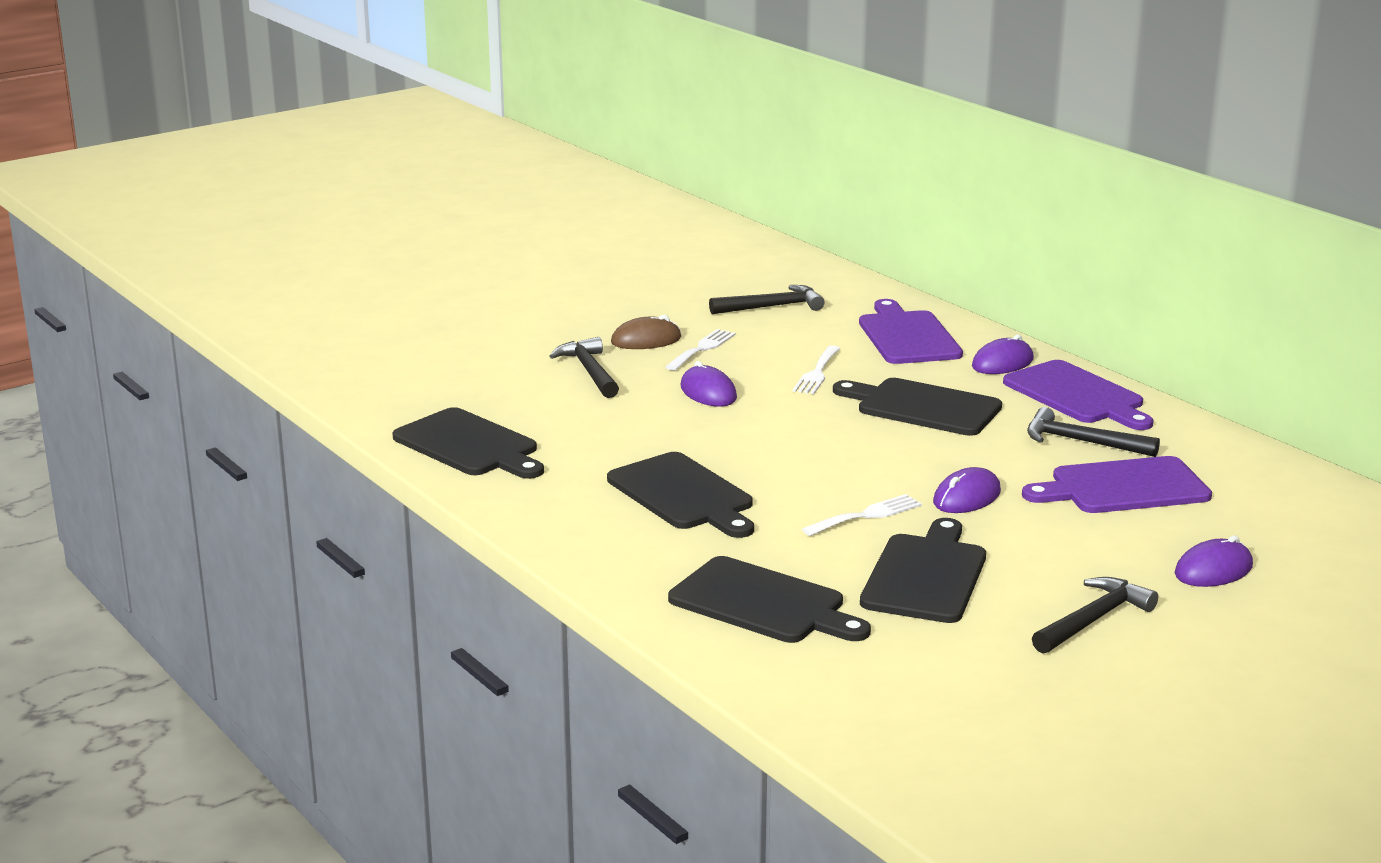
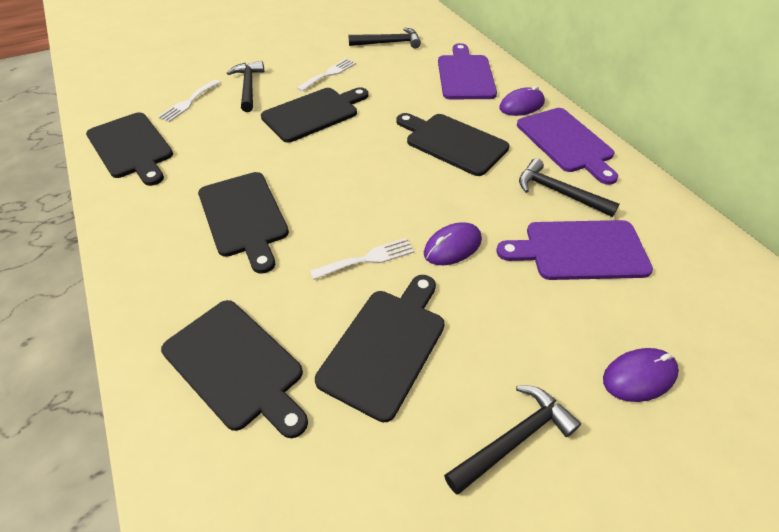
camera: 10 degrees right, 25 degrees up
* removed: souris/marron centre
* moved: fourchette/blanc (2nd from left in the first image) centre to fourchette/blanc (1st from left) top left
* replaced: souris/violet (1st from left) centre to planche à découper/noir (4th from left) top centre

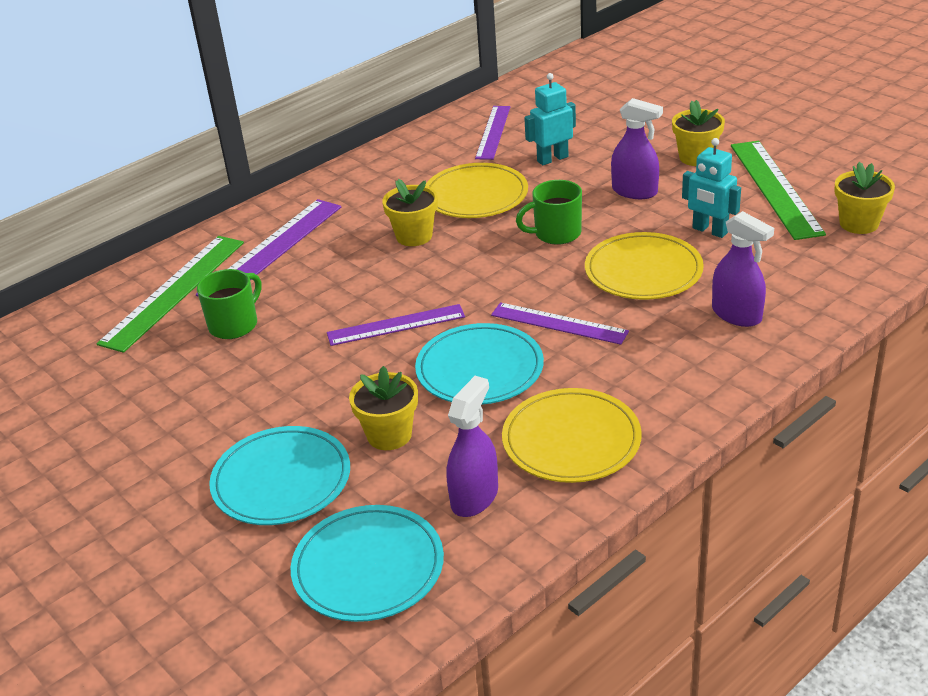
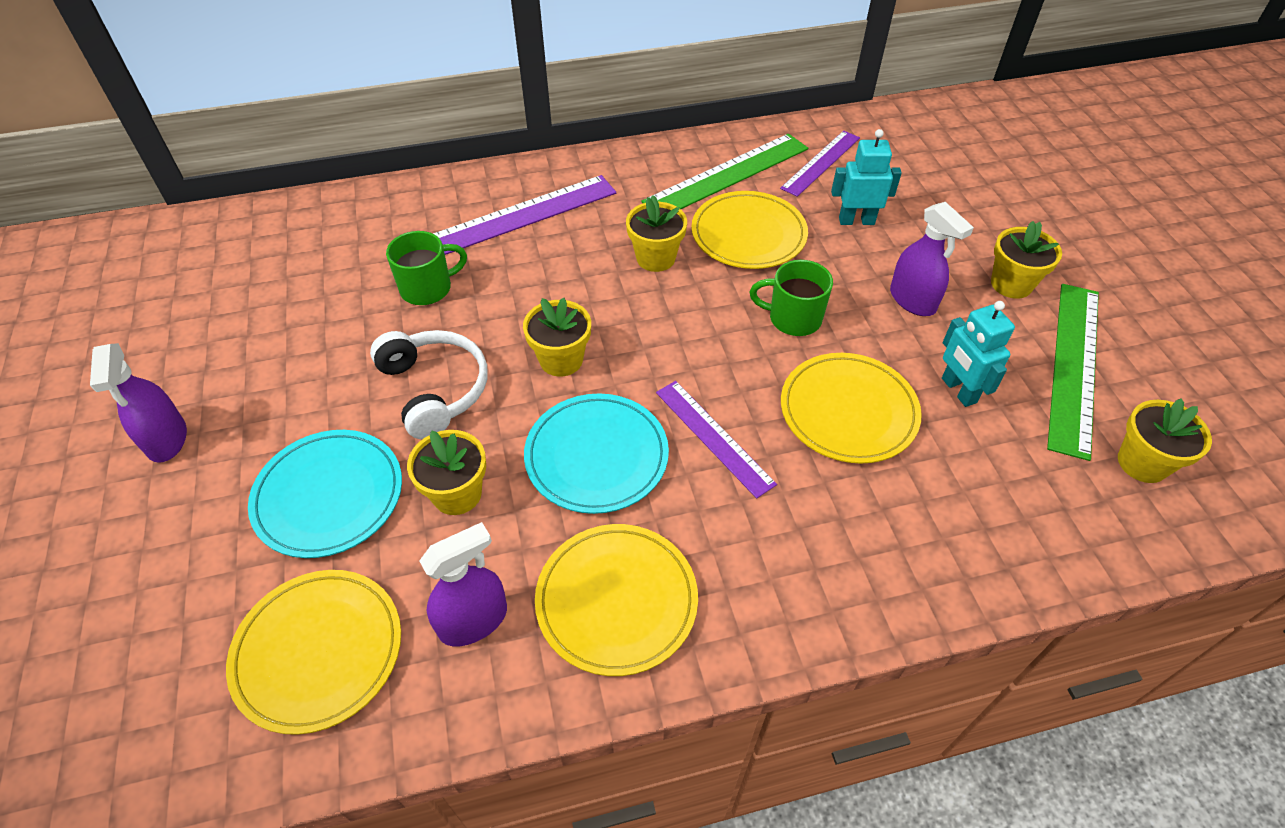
camera: 25 degrees right, 15 degrees up
* moved: vaporisateur/violet (3rd from left in the first image) middle right to vaporisateur/violet (1st from left) middle left
* moved: règle/vert (1st from left) middle left to top centre
* replaced: règle/violet (2nd from left) centre to pot de fleurs/jaune (2nd from left) centre
* recoloured: assiette/turquoise (2nd from left) bottom centre to assiette/jaune (1st from left) bottom left
* added: casque audio/blanc middle left

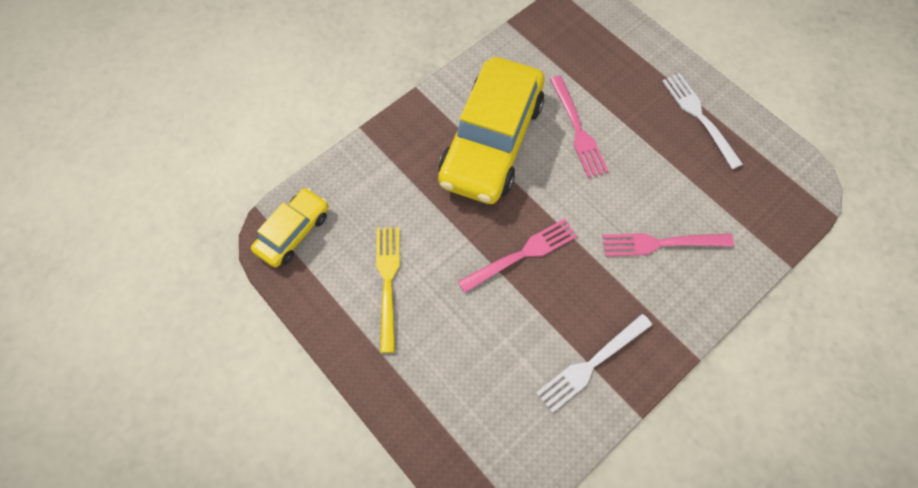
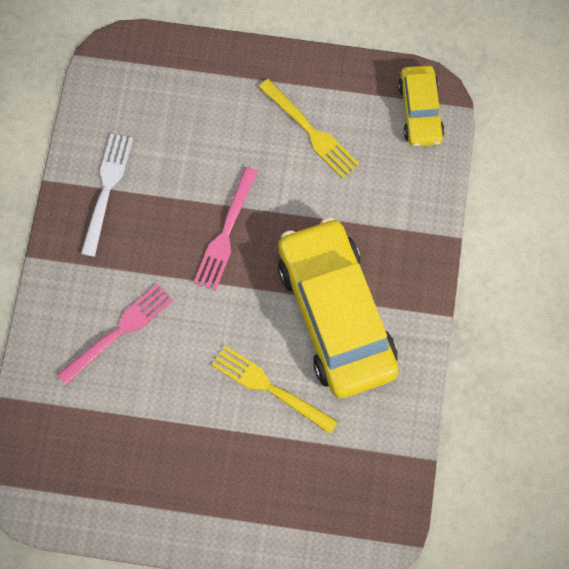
camera: 140 degrees right, 5 degrees up
* removed: fourchette/blanc (2nd from left) top right
* recoloured: fourchette/rose (2nd from left) top centre to fourchette/jaune (1st from left) bottom centre

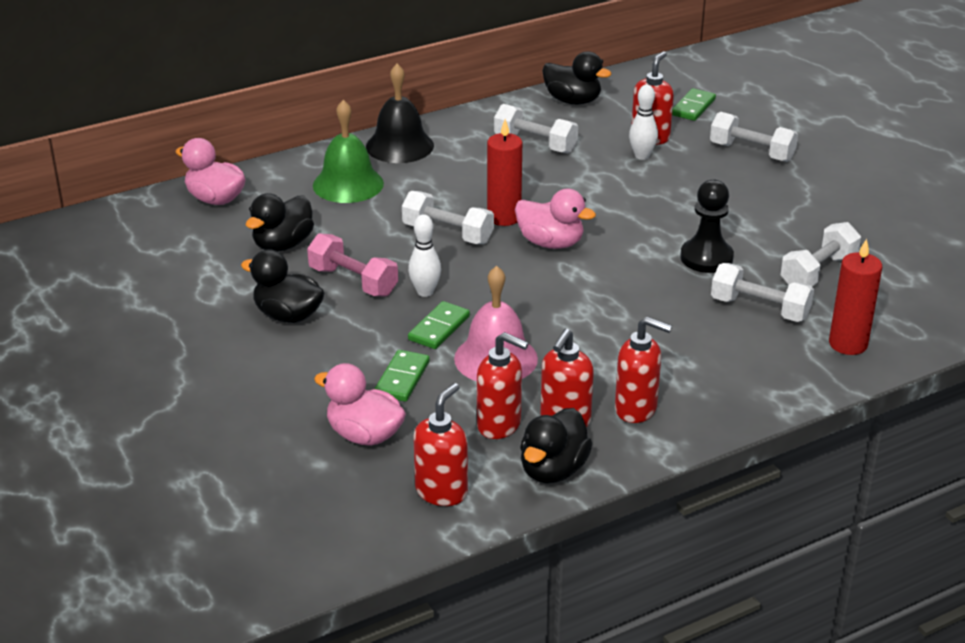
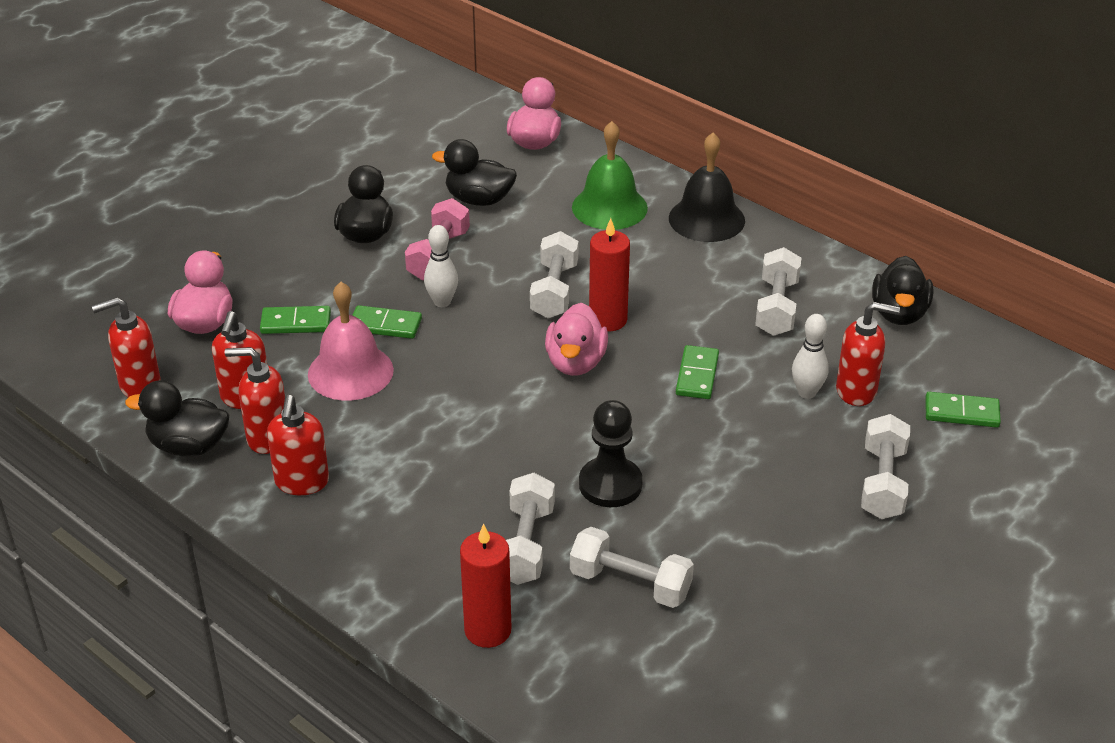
camera: 70 degrees right, 5 degrees up
* turned: distributeur de savon/rouge (1st from left) bottom centre = middle left 150 degrees clockwise
* added: domino/vert (3rd from left) centre

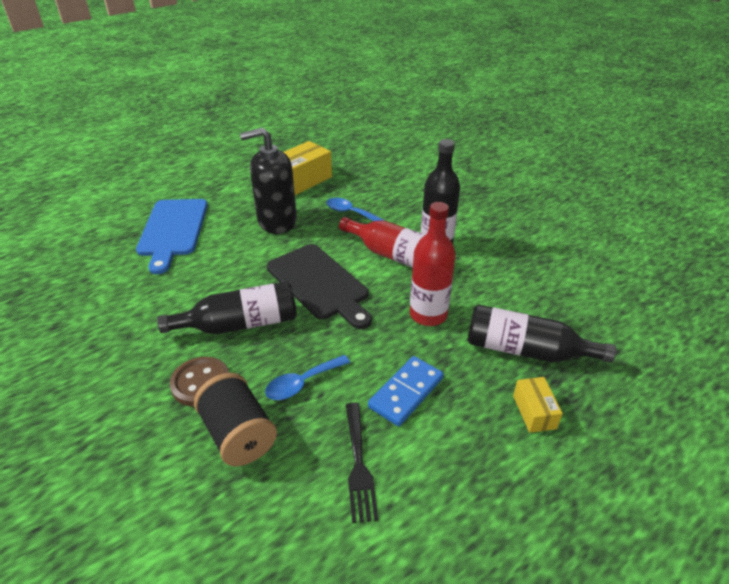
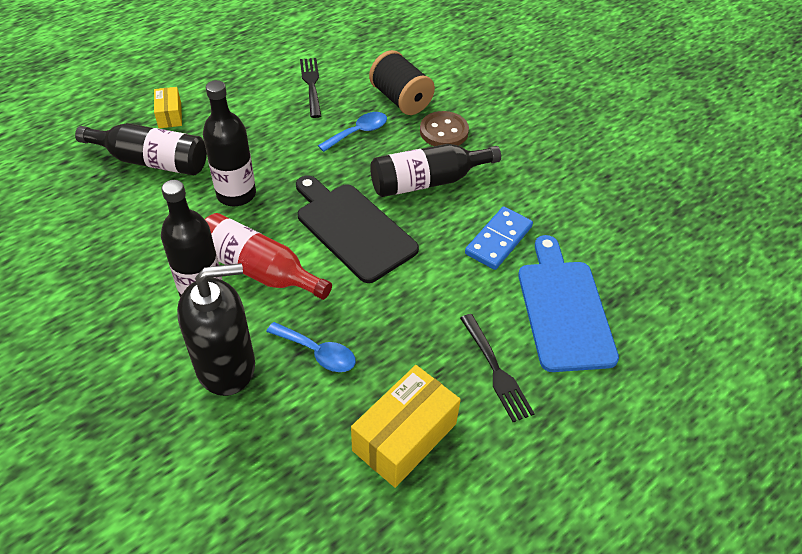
camera: 175 degrees right, 10 degrees up
* moved: distributeur de savon/noir top centre to middle left
* recoloured: bouteille/rouge (2nd from left) centre to bouteille/noir (3rd from left) top left
* moved: domino/bleu bottom centre to centre
* added: fourchette/noir (2nd from left) centre

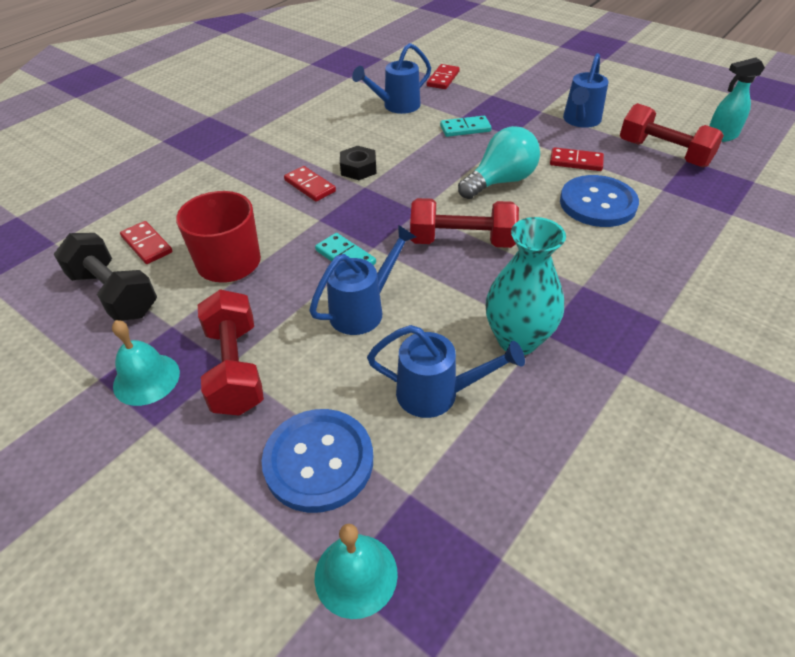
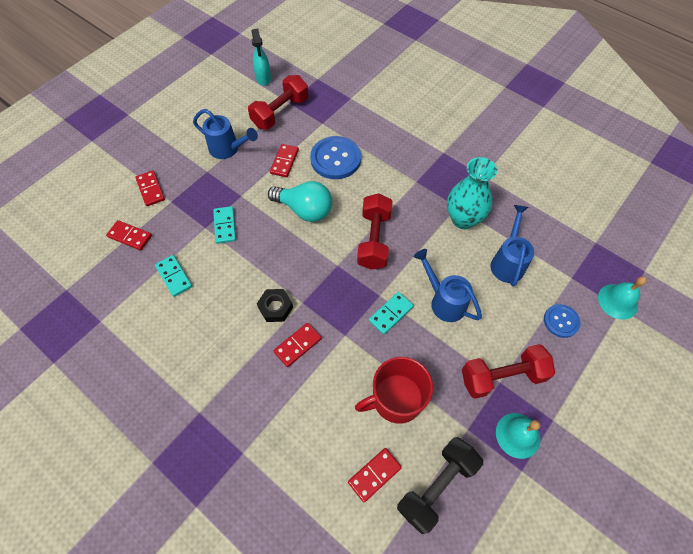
camera: 90 degrees left, 15 degrees up
* replaced: arrosoir/bleu (2nd from left) top centre to domino/turquoise (1st from left) middle left
* turned: ampoule/turquoise top centre = centre 150 degrees clockwise
* resized: bouton/bleu (1st from left in the first image) bottom centre = middle right x0.58
* added: domino/rouge (2nd from left) middle left

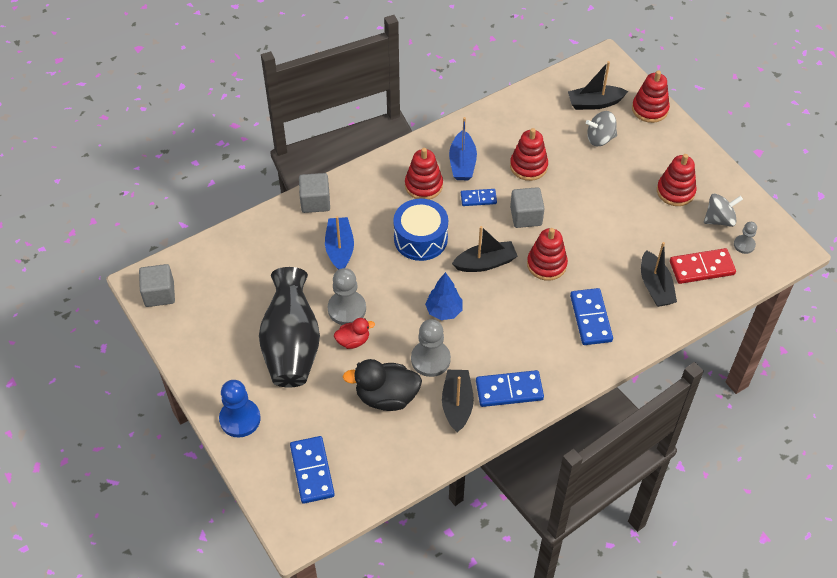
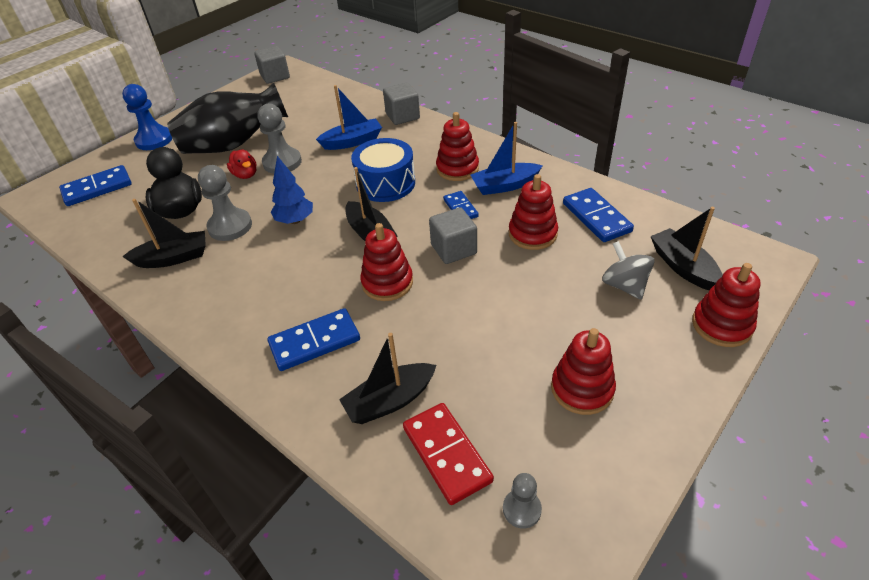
camera: 75 degrees right, 10 degrees down
* removed: toupie/gris (2nd from left) middle right
* moved: domino/bleu (3rd from left in the first image) bottom centre to domino/bleu (4th from left) middle right

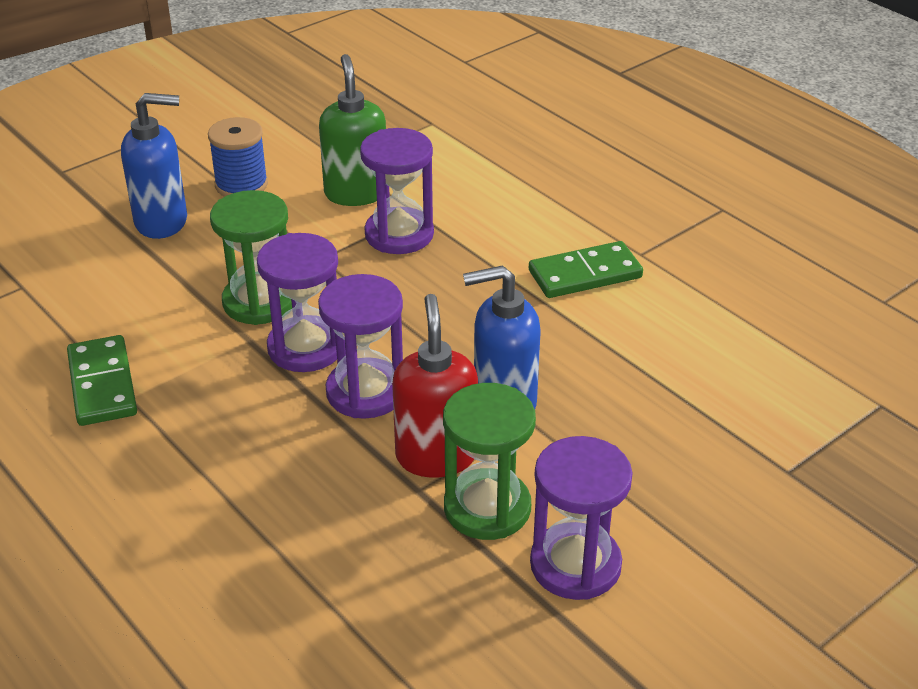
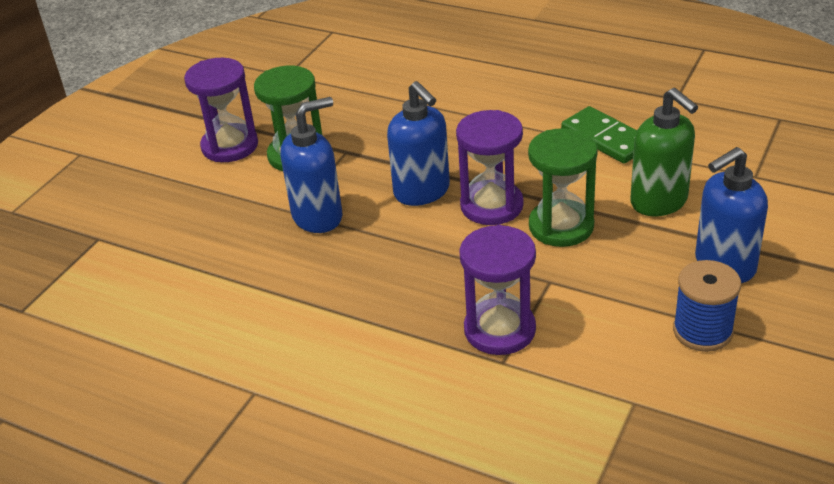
camera: 160 degrees right, 0 degrees up
* moved: distributeur de savon/vert top centre to top right
* removed: domino/vert (2nd from left) centre
* replaced: sablier/violet (2nd from left) centre to distributeur de savon/bleu (2nd from left) top centre
* removed: distributeur de savon/rouge centre

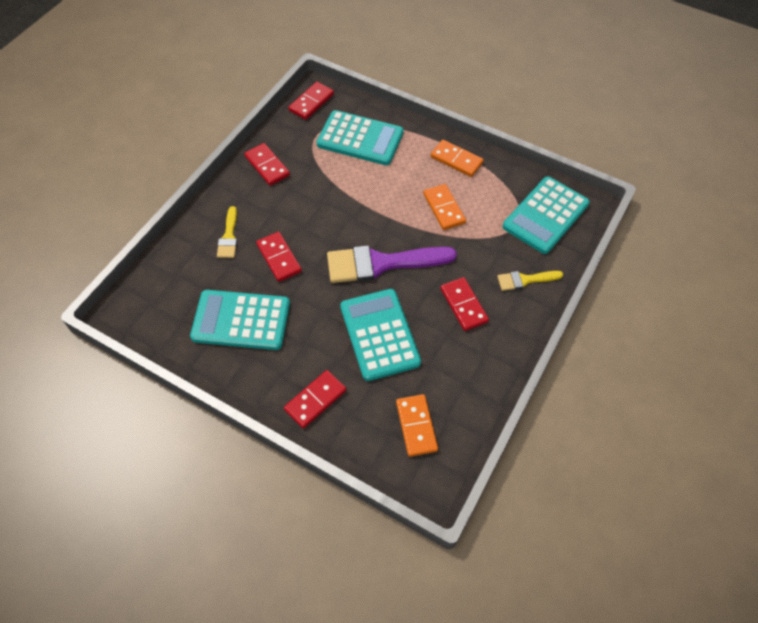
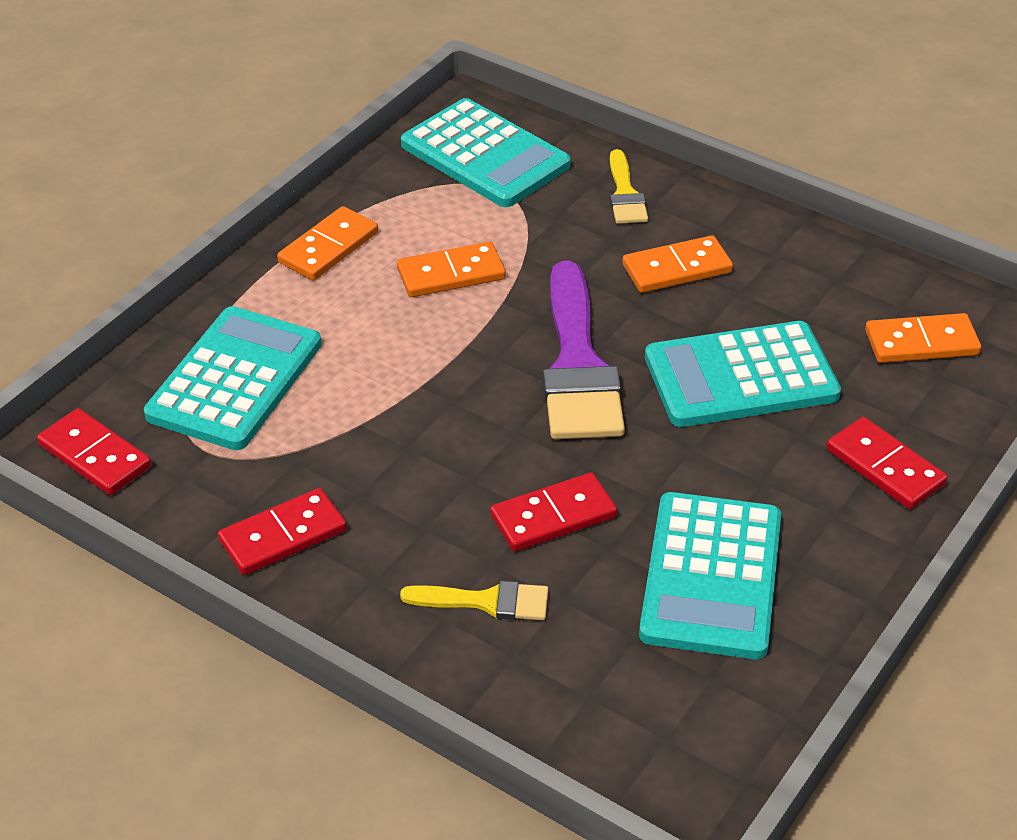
camera: 85 degrees left, 15 degrees down
* recoloured: domino/rouge (5th from left) centre to domino/orange (3rd from left) top centre

